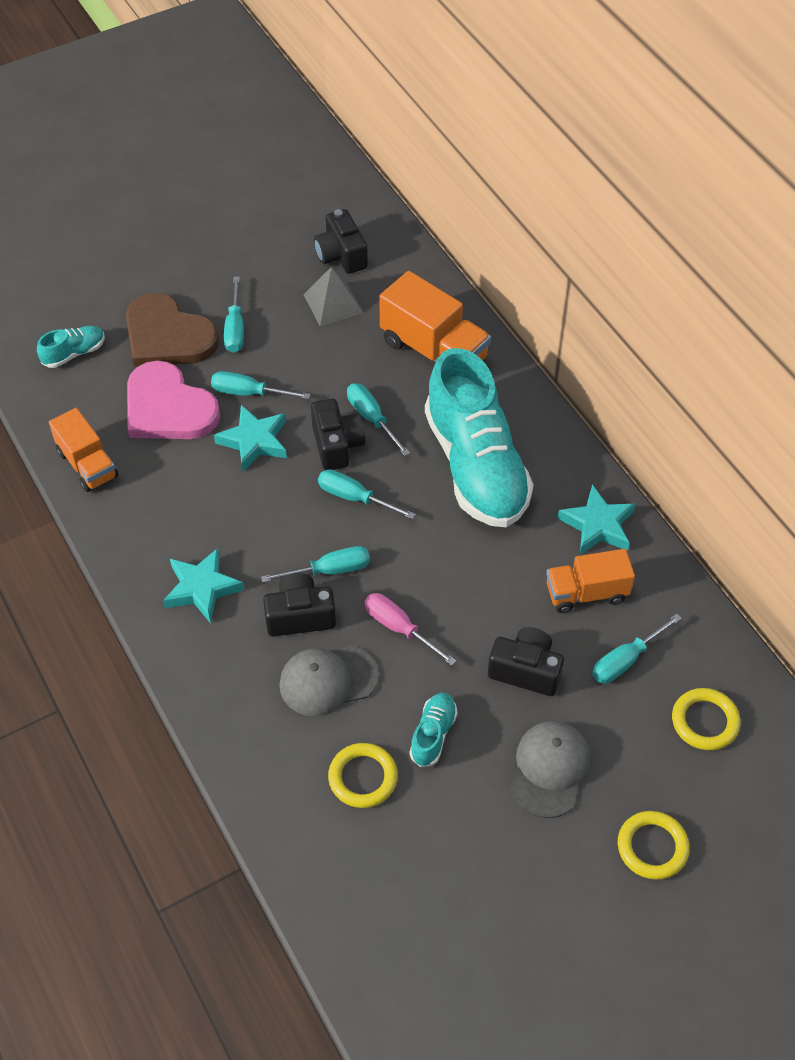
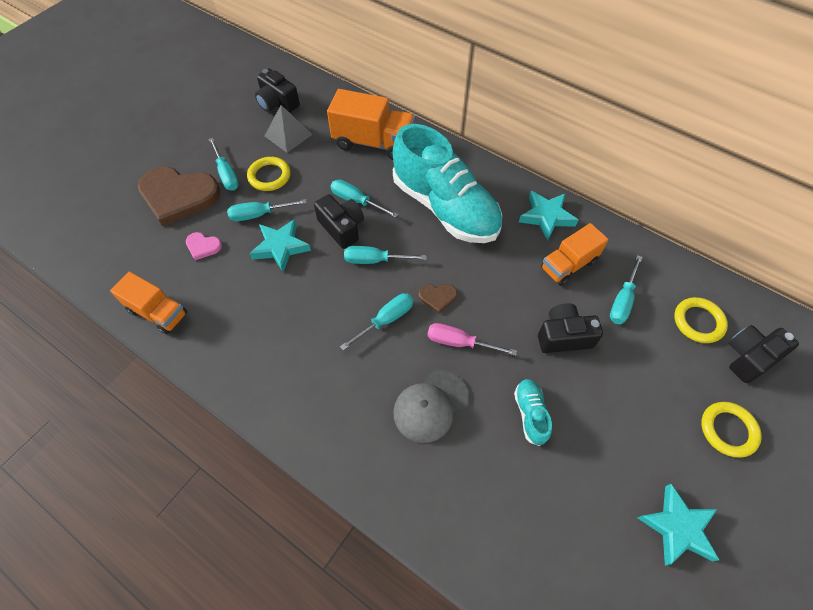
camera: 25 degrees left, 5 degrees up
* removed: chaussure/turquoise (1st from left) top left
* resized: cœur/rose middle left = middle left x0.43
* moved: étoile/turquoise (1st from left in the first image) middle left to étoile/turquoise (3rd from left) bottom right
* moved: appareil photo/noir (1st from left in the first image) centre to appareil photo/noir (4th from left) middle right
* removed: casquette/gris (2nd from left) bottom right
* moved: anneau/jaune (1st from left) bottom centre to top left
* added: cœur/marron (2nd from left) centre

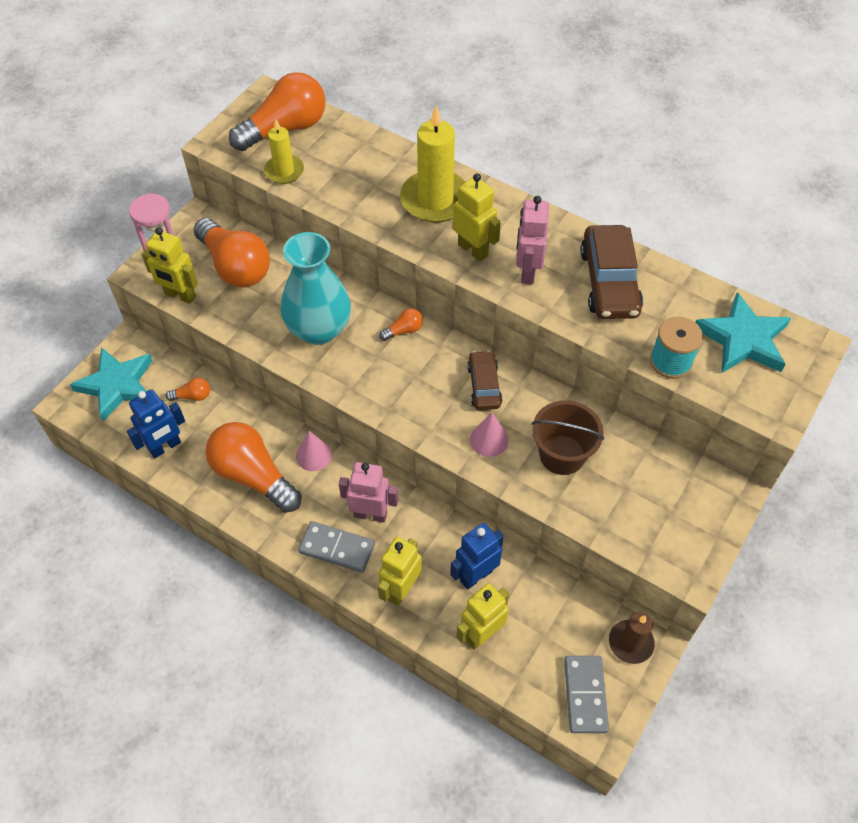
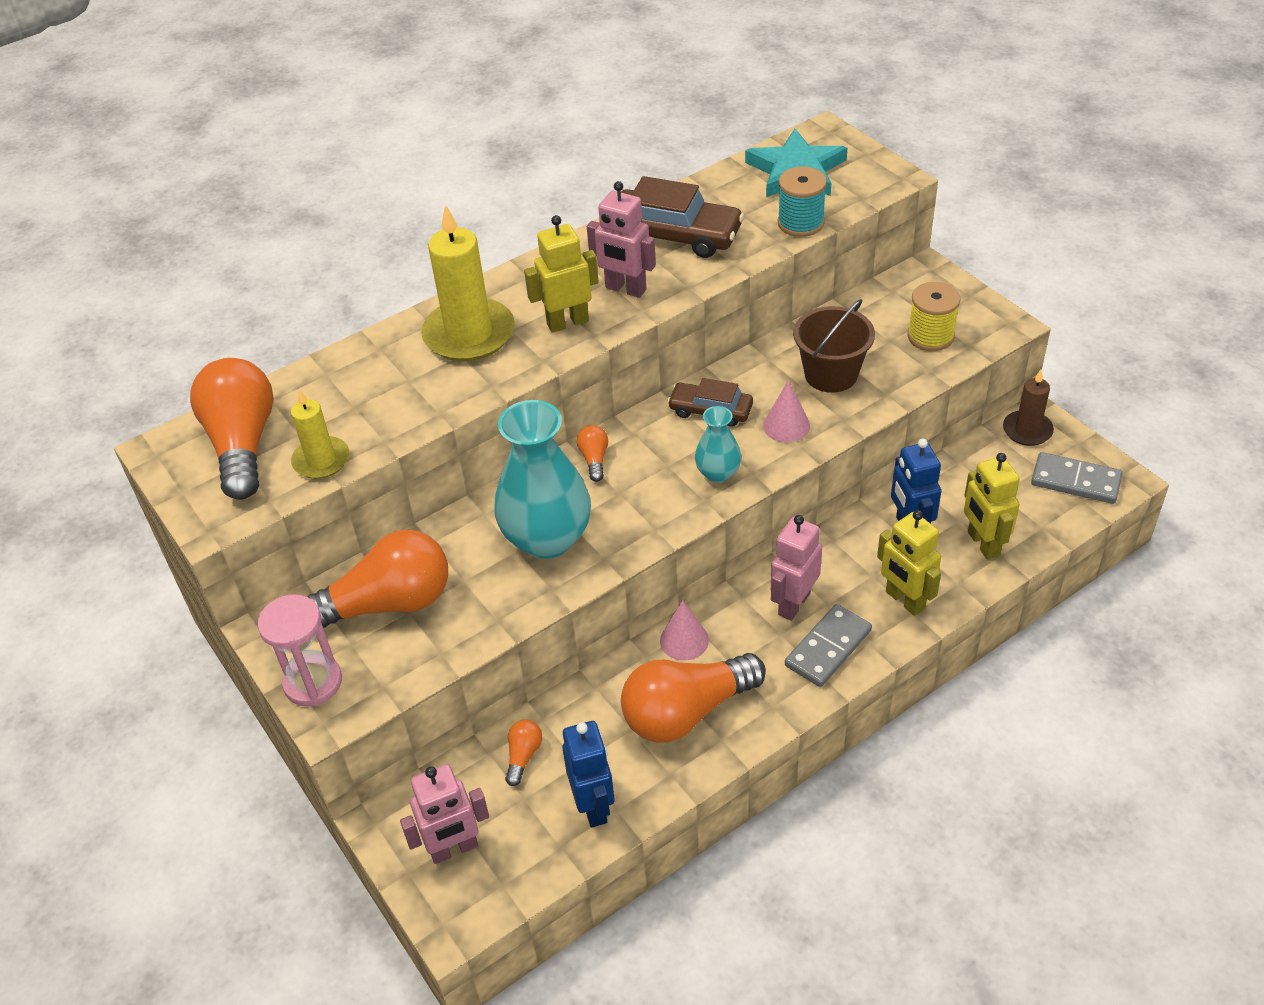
camera: 65 degrees left, 10 degrees down
* removed: robot/jaune (1st from left) top left
* replaced: étoile/turquoise (1st from left) middle left to robot/rose (1st from left) bottom centre
* added: bobine/jaune top right
* added: vase/turquoise (2nd from left) centre

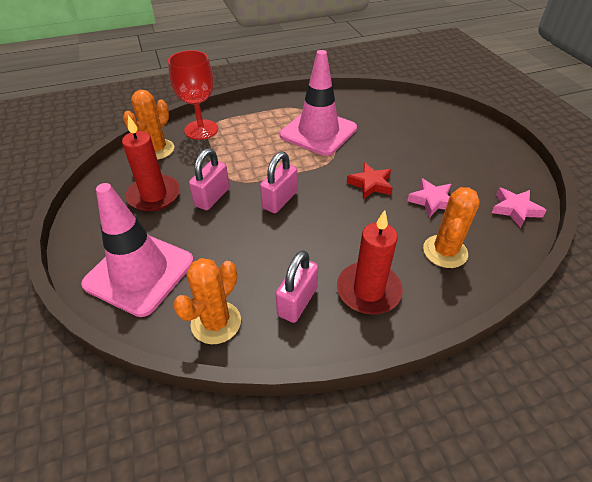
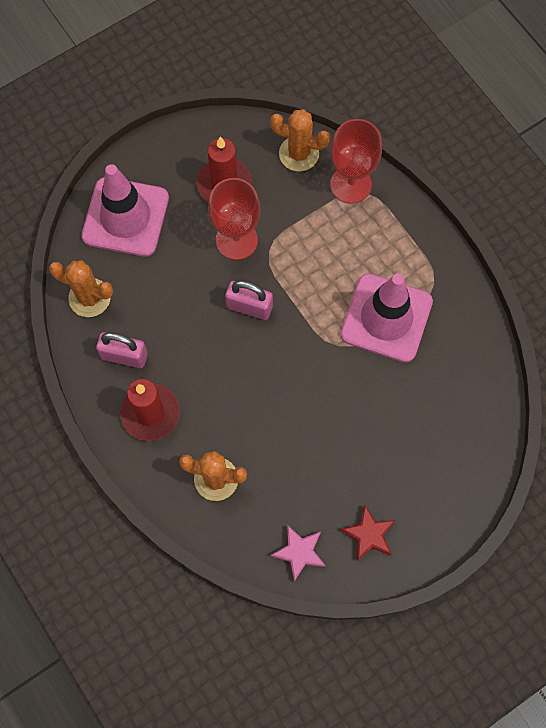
camera: 75 degrees right, 25 degrees up
* replaced: cadenas/rose (1st from left) centre to verre à pied/rouge (1st from left) top centre
* moved: étoile/rouge centre to bottom right
* removed: étoile/rose (1st from left) middle right

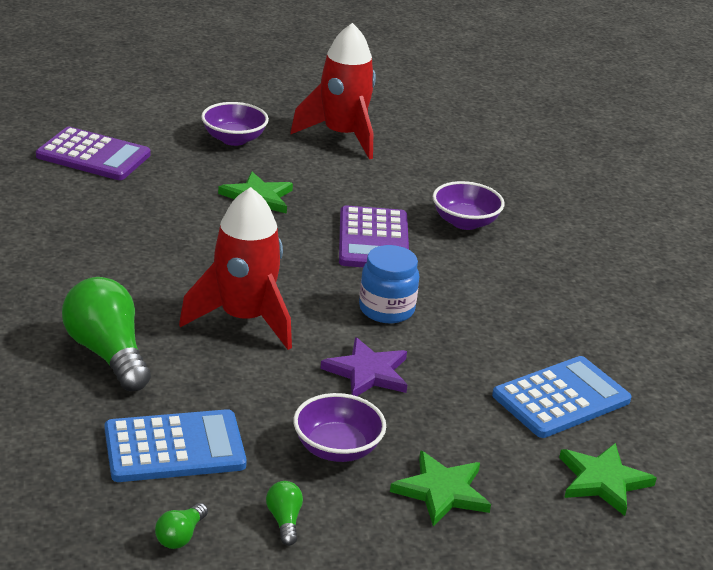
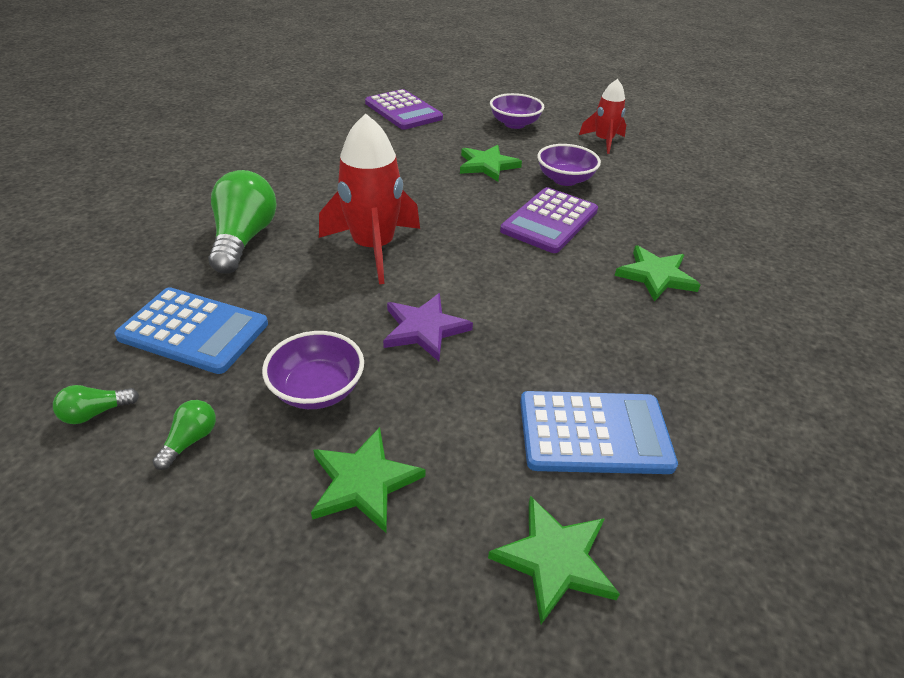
camera: 35 degrees right, 10 degrees up
* resized: fusée/rouge (2nd from left) top centre = top centre x0.60
* moved: bol/violet (3rd from left) centre to top centre
* removed: bocal/bleu centre
* added: étoile/vert (4th from left) middle right

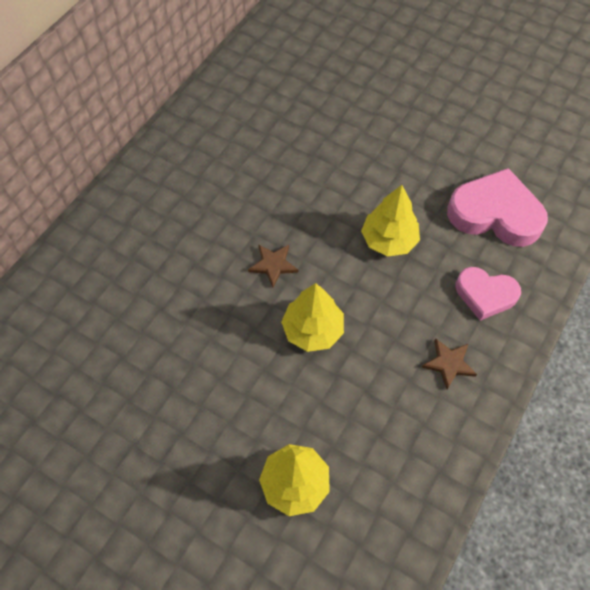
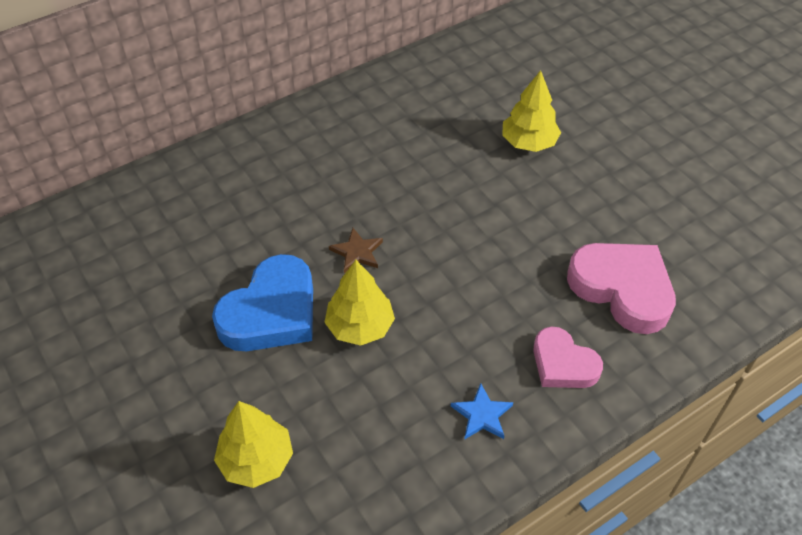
camera: 25 degrees right, 10 degrees down
* moved: arbre/jaune (3rd from left) centre to top centre
* recoloured: étoile/marron (2nd from left) middle right to étoile/bleu bottom centre
* added: cœur/bleu middle left

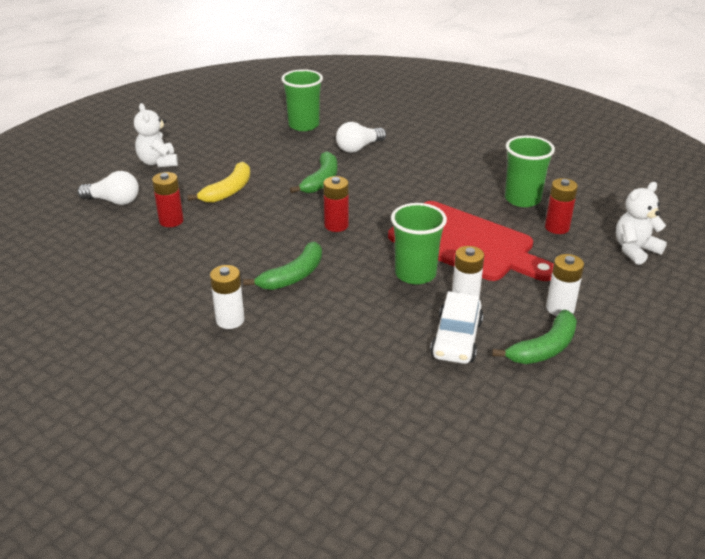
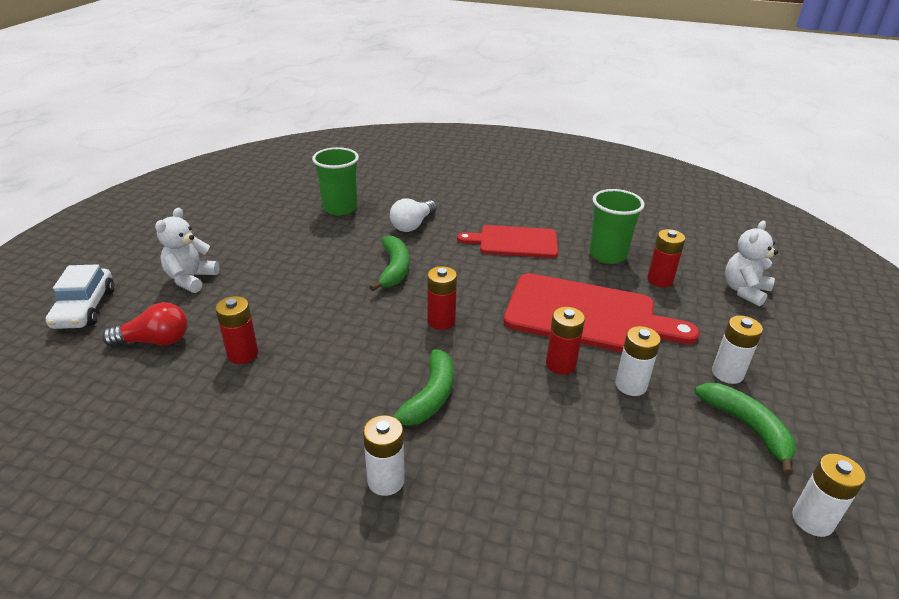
camera: 20 degrees left, 0 degrees up
* turned: ours en peluche/blanc (1st from left) top left = middle left 60 degrees clockwise
* removed: banane/jaune top left
* recoloured: ampoule/blanc (1st from left) middle left to ampoule/rouge middle left
* replaced: gobelet/vert (2nd from left) centre to pile/rouge (3rd from left) centre
* moved: voiture/blanc centre to middle left
* turned: banane/vert (3rd from left) middle right = bottom right 60 degrees counterclockwise
* added: planche à découper/rouge (1st from left) centre
* added: pile/blanc (4th from left) bottom right

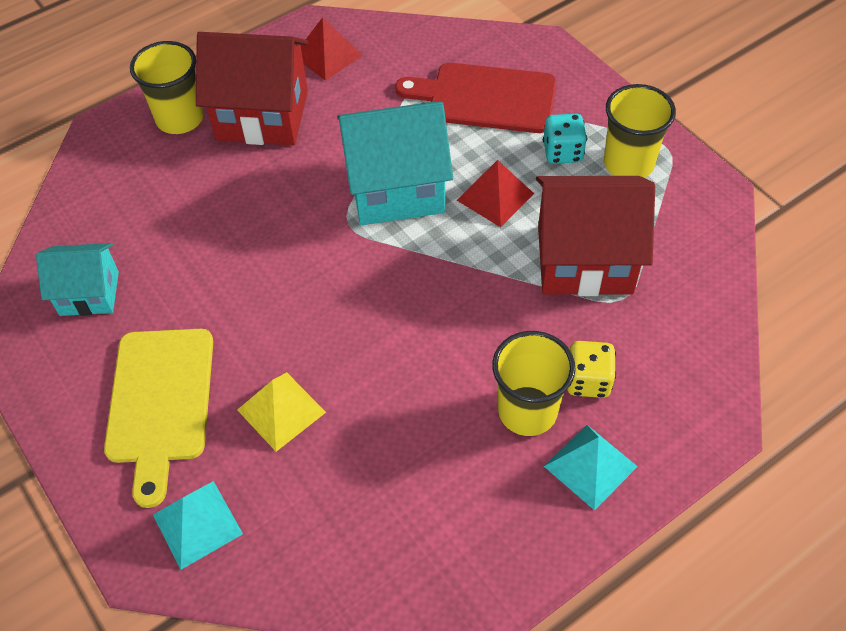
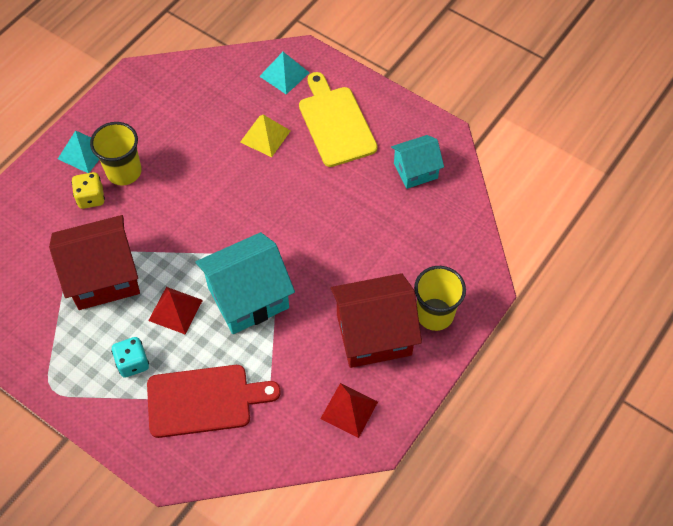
camera: 160 degrees right, 5 degrees up
* removed: gobelet/jaune (3rd from left) top right

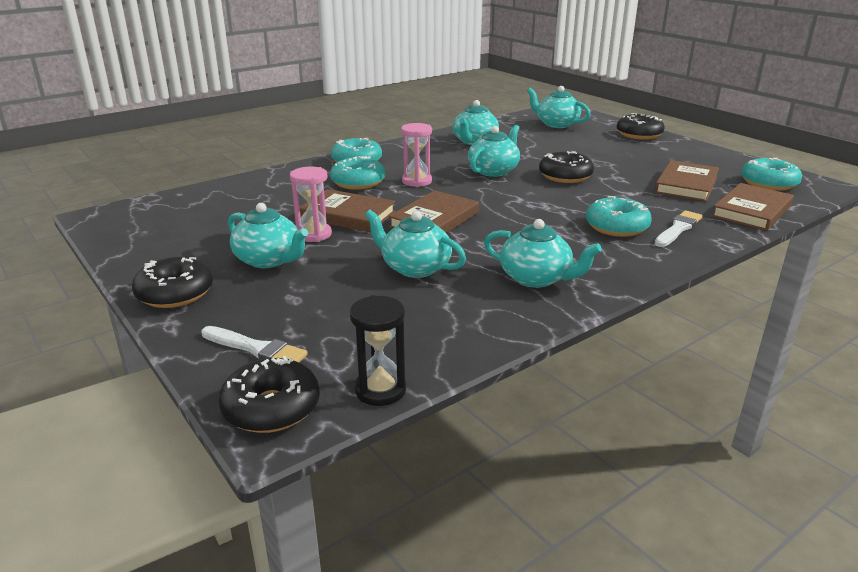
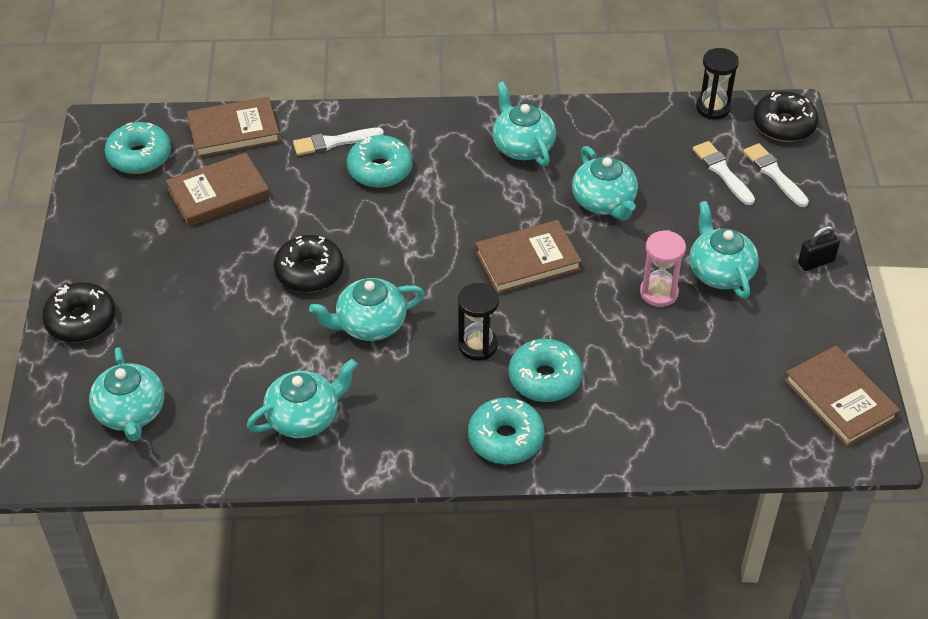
camera: 145 degrees left, 20 degrees up
* recoloured: sablier/rose (2nd from left) top centre to sablier/noir (1st from left) centre
* moved: livre/marron (1st from left in the first image) centre to livre/marron (4th from left) middle right
* replaced: beignet/noir (1st from left) middle left to cadenas/noir middle right
* added: pinceau/blanc (2nd from left) top right

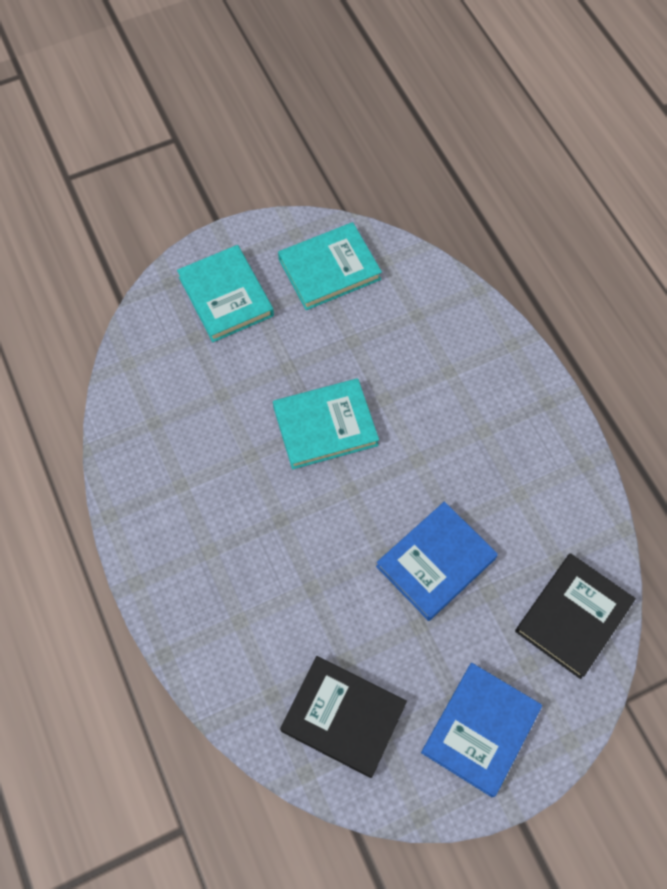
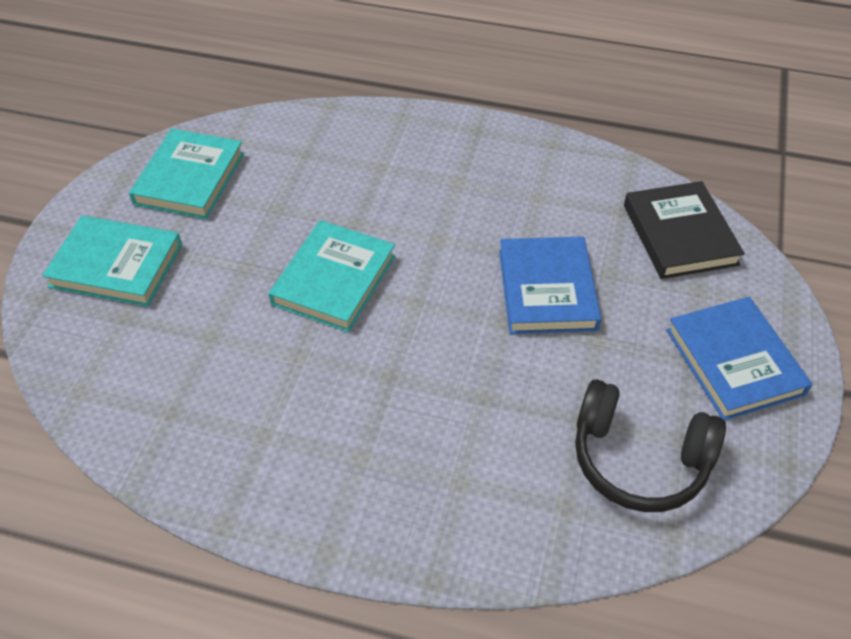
camera: 50 degrees left, 15 degrees down
* replaced: livre/noir (1st from left) bottom centre to casque audio/noir bottom right

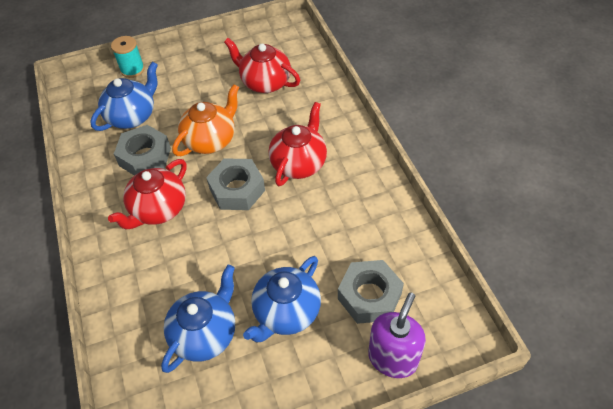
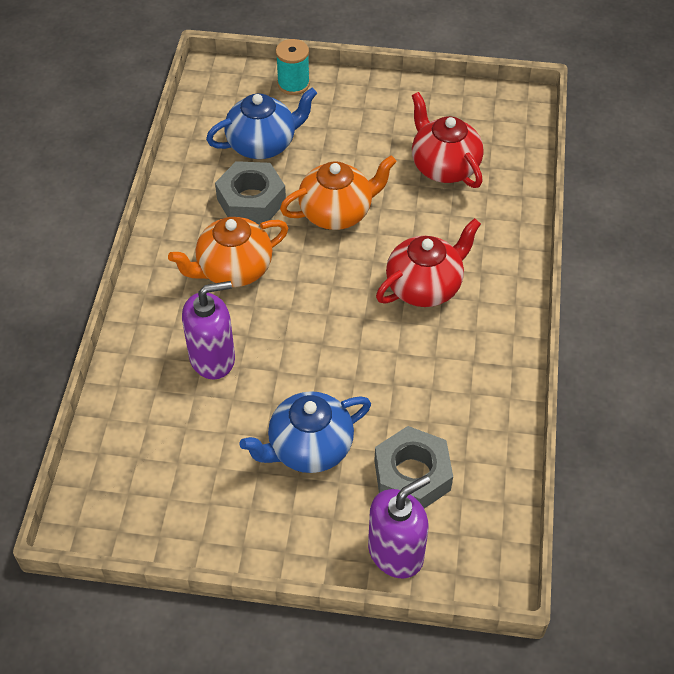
camera: 25 degrees right, 0 degrees up
* removed: écrou/gris (2nd from left) centre
* recoloured: théière/rouge (1st from left) middle left to théière/orange (1st from left) centre
* removed: théière/bleu (2nd from left) bottom left
* added: distributeur de savon/violet (1st from left) middle left

